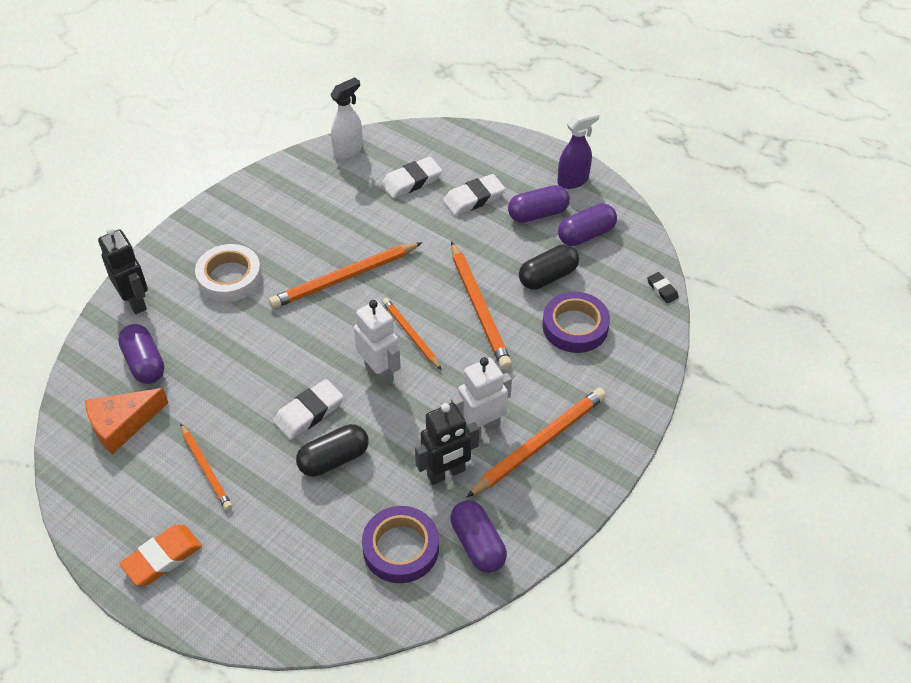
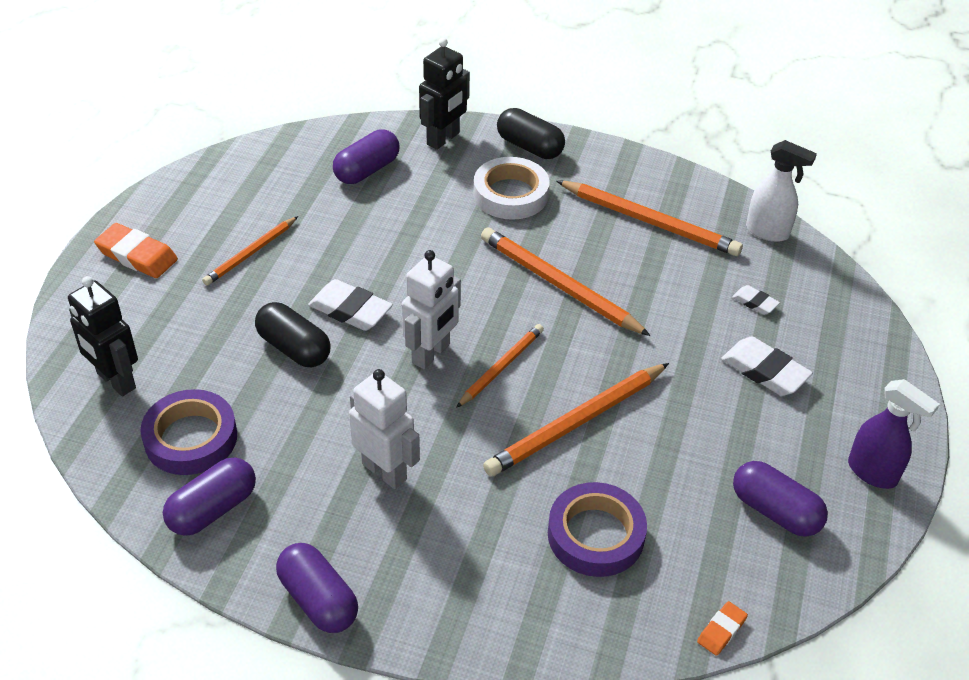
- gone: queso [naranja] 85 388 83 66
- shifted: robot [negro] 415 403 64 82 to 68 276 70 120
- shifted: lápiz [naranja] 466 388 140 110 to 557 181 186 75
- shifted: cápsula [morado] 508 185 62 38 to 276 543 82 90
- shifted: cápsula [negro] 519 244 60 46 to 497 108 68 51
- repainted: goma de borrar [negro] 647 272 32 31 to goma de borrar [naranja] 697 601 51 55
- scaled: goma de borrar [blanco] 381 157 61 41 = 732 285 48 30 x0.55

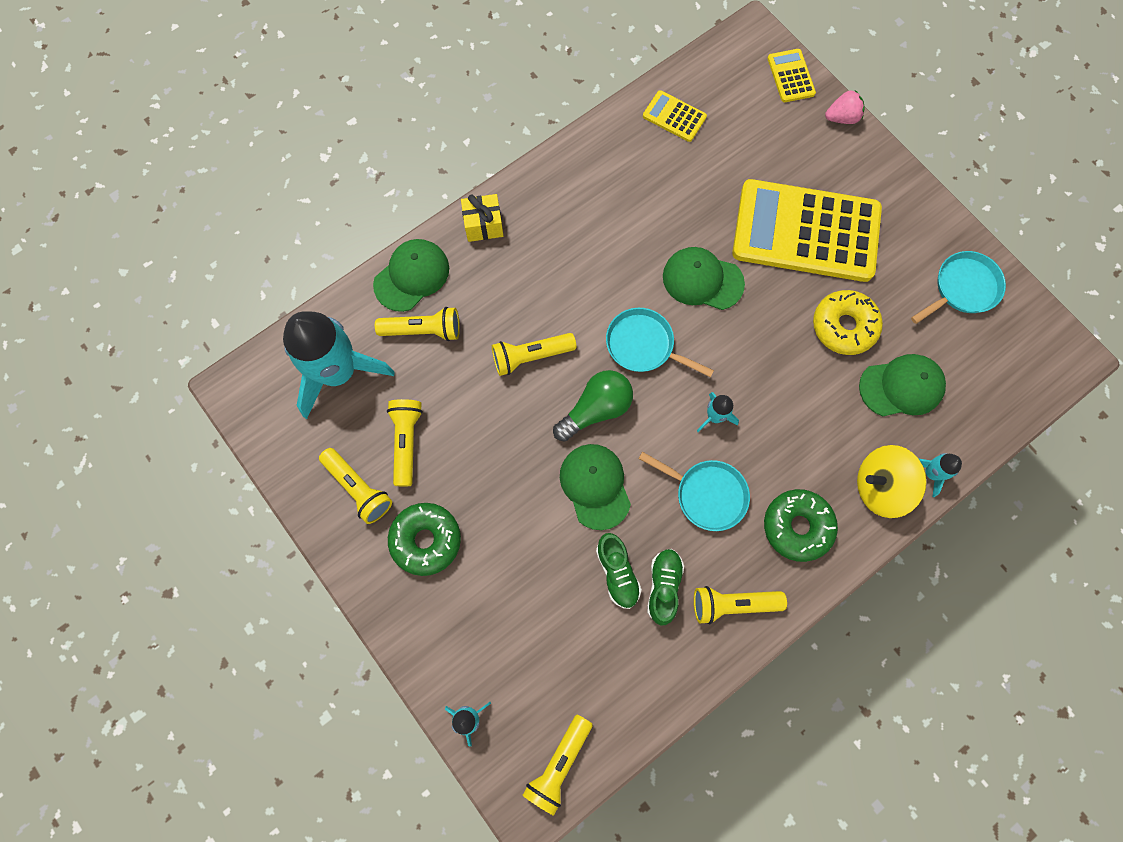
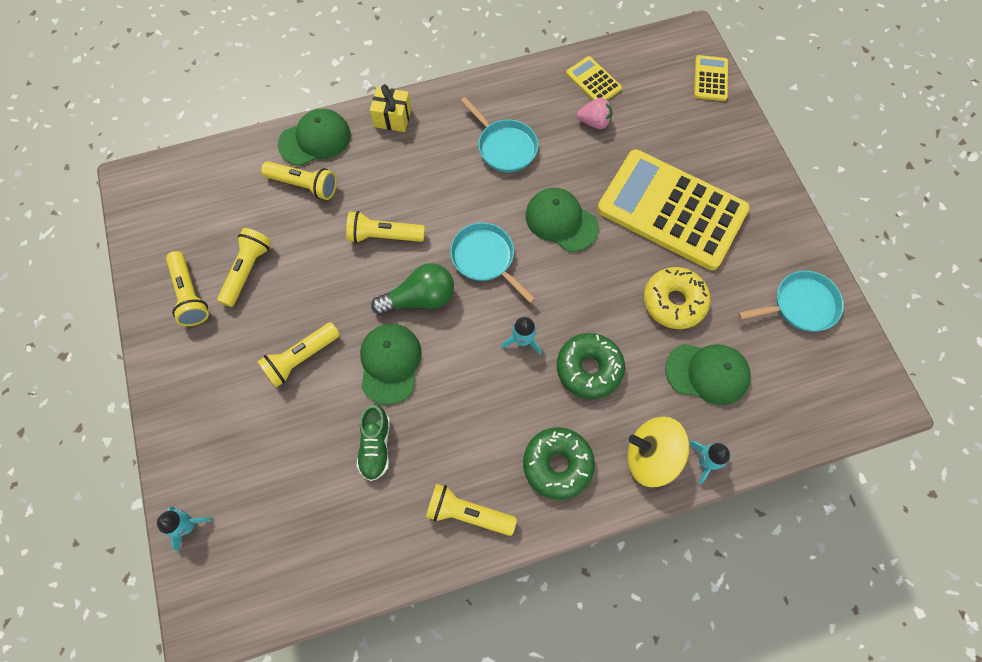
- gone: cohete [turquesa] 283 311 112 108
- gone: zapato [verde] 647 549 37 77
- shifted: rosquilla [verde] 388 503 73 73 to 557 333 68 66
- shifted: lámpara de mano [amarillo] 523 714 70 102 to 257 322 83 65
- shifted: sartén [turquesa] 639 452 111 79 to 460 97 78 75
- shifted: fresa [rosa] 825 90 39 34 to 577 98 35 31

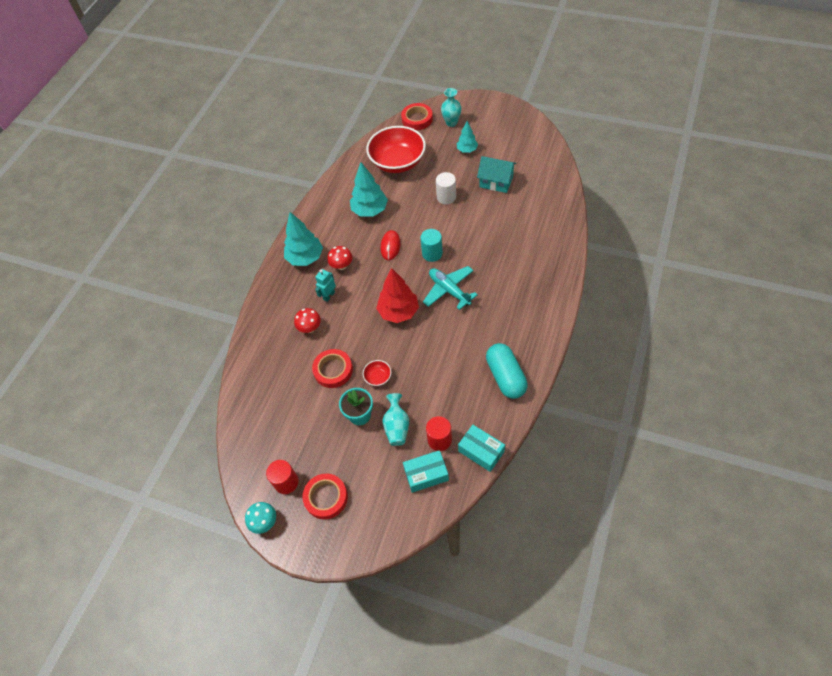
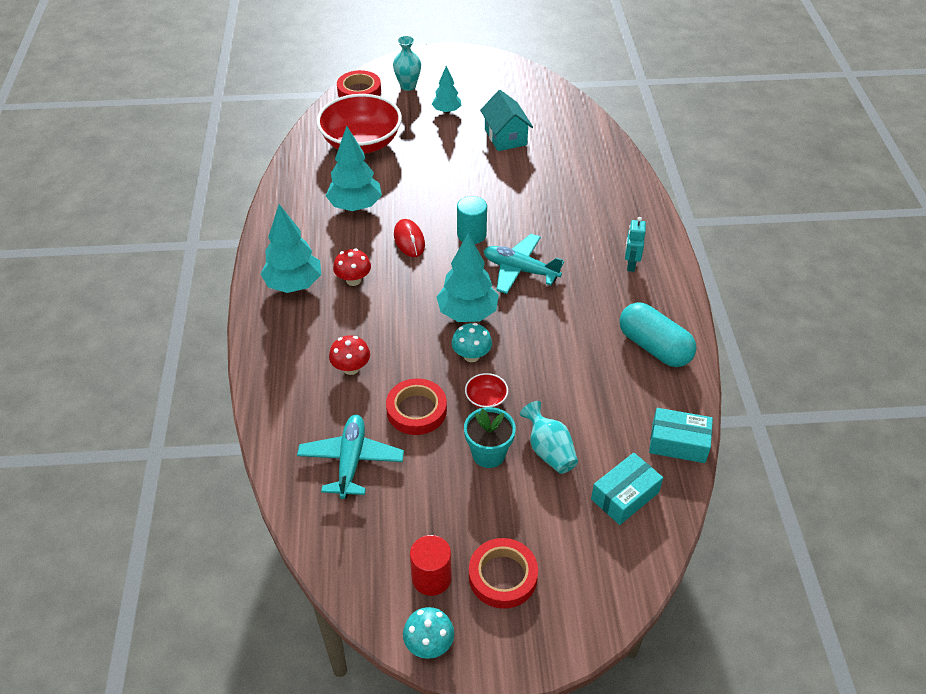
- gone: cilindro [rojo] 426 416 26 35
- gone: cilindro [blanco] 436 172 20 32
- new: avión [turquesa] 297 415 107 84
- new: seta [turquesa] 452 323 40 39
- shifted: robot [turquesa] 315 269 21 33 to 625 217 21 55
- repainted: árbol [rojo] 376 268 43 55 to árbol [turquesa] 437 233 62 89
- rotated: casa [turquesa] 477 156 40 37 = 480 90 53 61 75 degrees clockwise

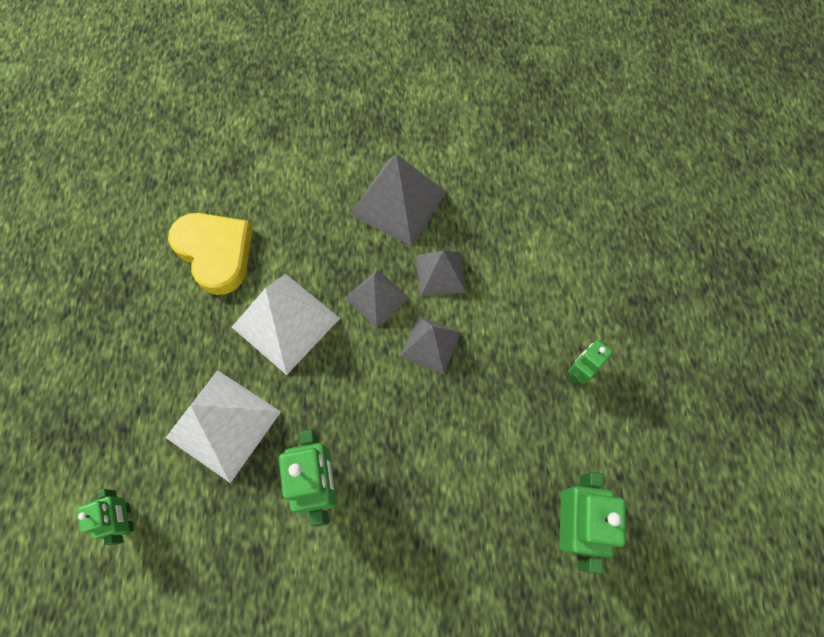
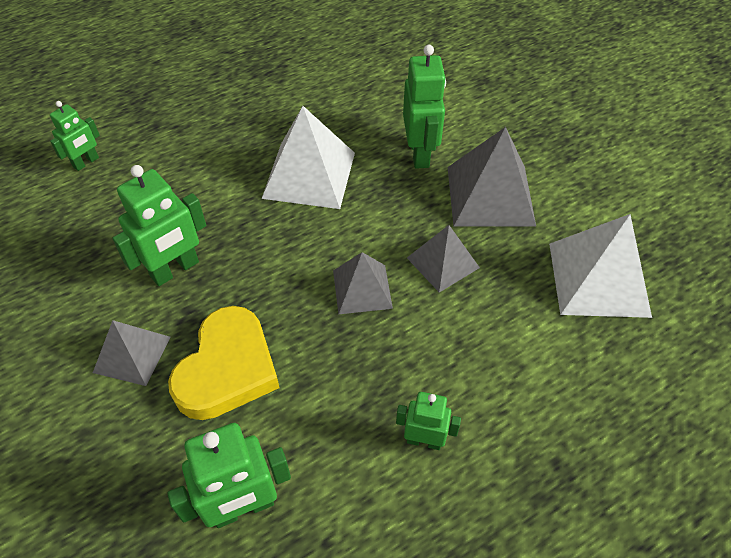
- new: robot [verde] 403 45 43 124
- shifted: pirámide [blanco] 165 370 116 113 to 549 214 103 104
- shifted: corazón [amarillo] 168 213 85 82 to 168 306 111 114
- shifted: pirámide [gris] 345 269 64 59 to 93 320 77 66

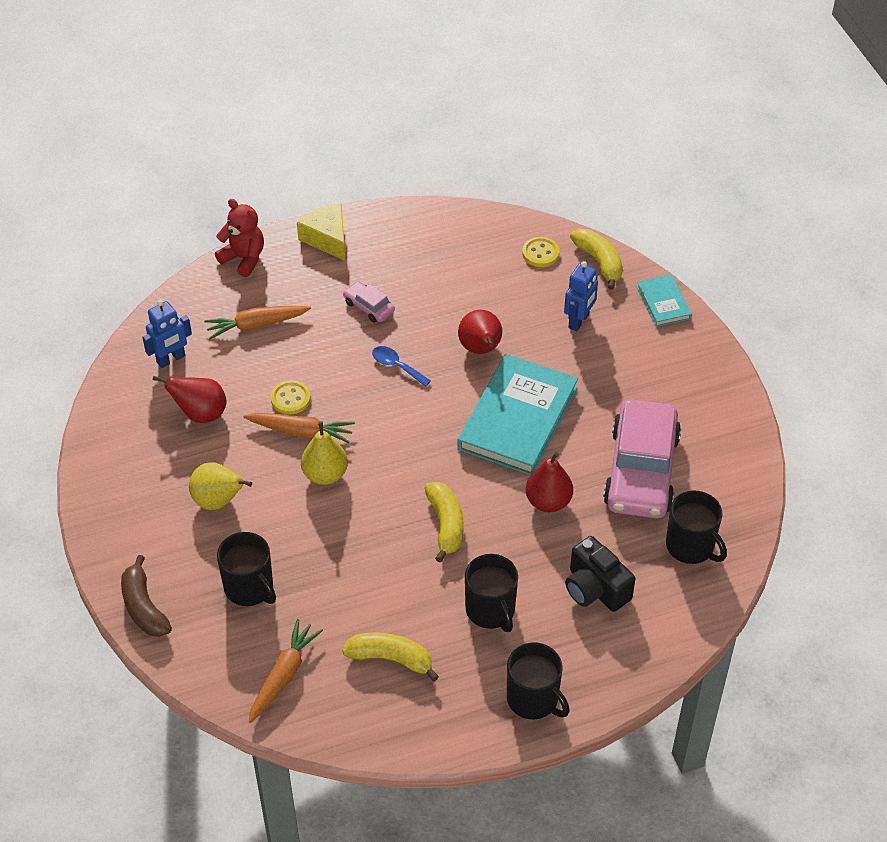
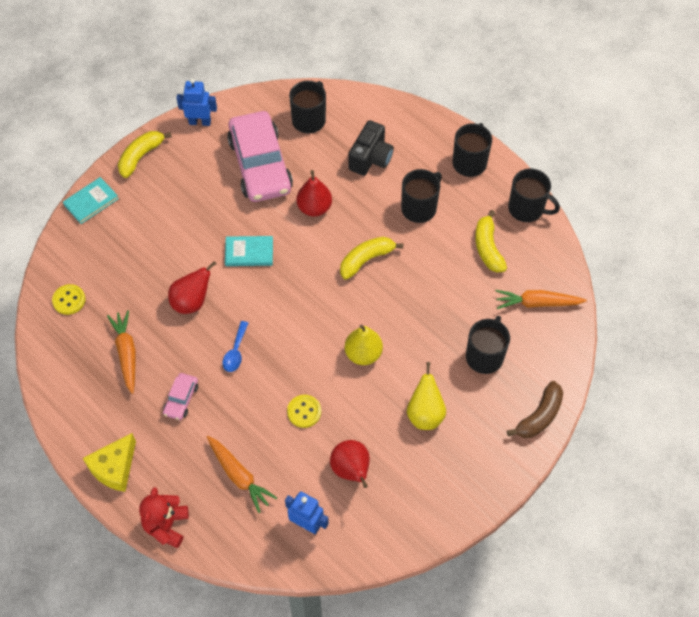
- new: taza [negro] 508 168 52 54
- shifted: zanahoria [naranja] 243 413 112 30 to 107 310 28 84
- shifted: robot [azul] 564 261 34 70 to 176 78 41 48
- shifted: plátano [amarillo] 570 229 53 61 to 118 131 54 47
- rotated: coche [rosa] 603 399 78 120 = 227 111 66 91 90 degrees clockwise
- scaled: libro [turquesa] 457 354 121 121 = 225 236 48 30 x0.49

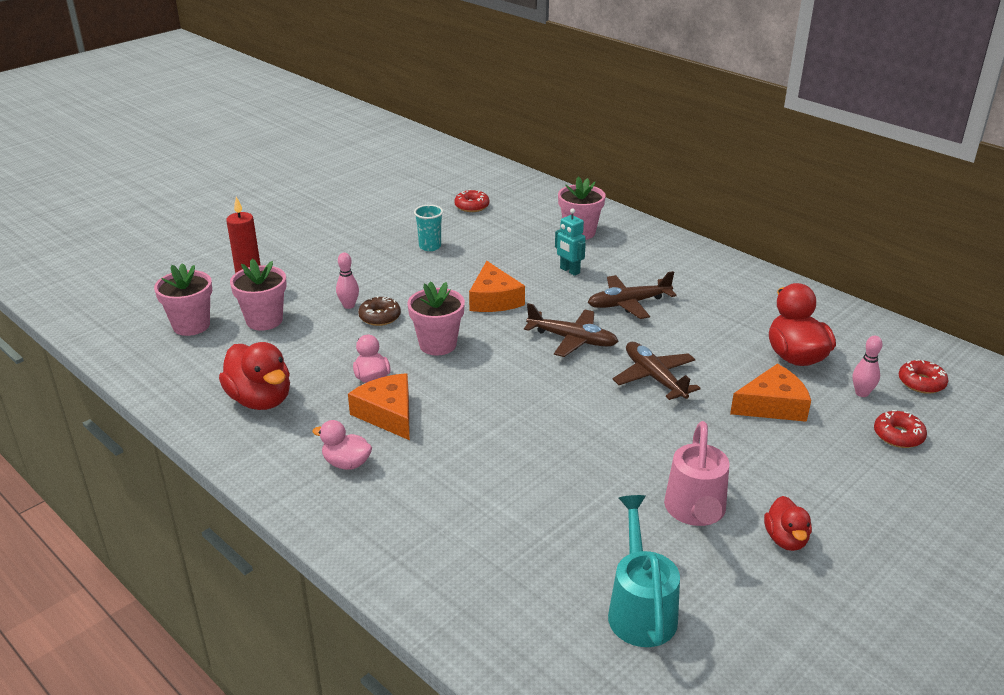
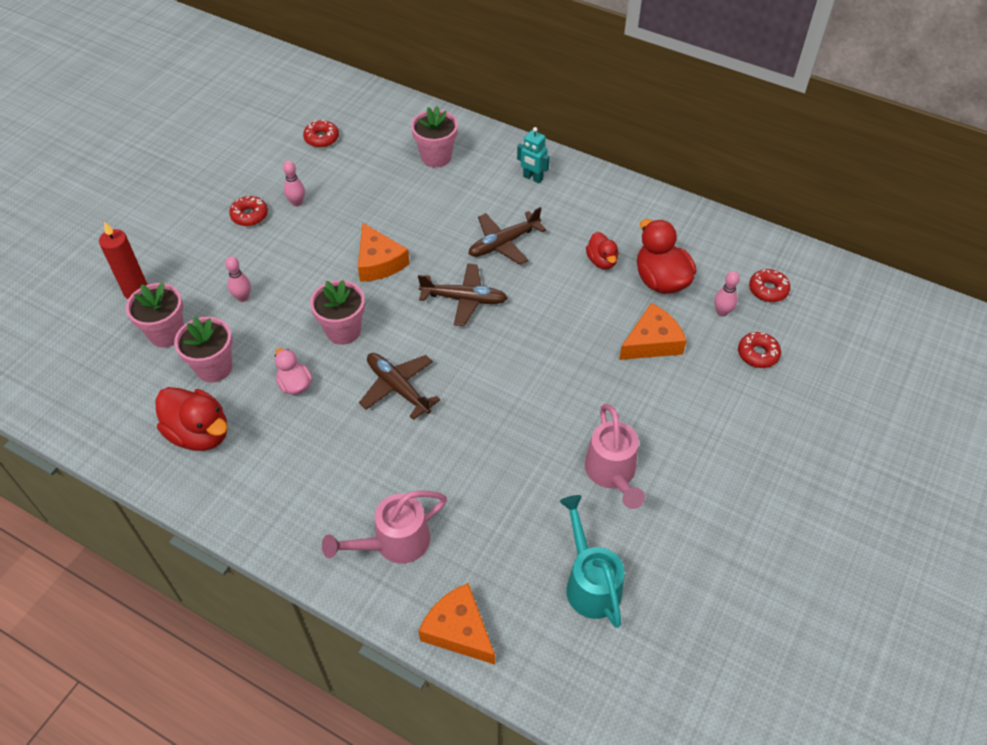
- gone: pato [rosa] 312 420 60 50
- gone: rosquilla [marrón] 358 296 43 30
- new: rosquilla [rojo] 229 196 39 30
- new: regadera [rosa] 322 490 125 74
- shifted: maceta [rosa] 154 263 58 73 to 174 317 59 66
- shifted: queso [naranja] 348 373 62 67 to 419 583 76 82
- shifted: robot [turquesa] 555 209 31 67 to 517 127 33 56
- shifted: avión [marrón] 613 342 88 58 to 359 353 81 67
- shifted: pato [rojo] 764 496 48 55 to 586 232 33 37
- swapped: vaso [turquesa] 414 205 29 46 to bolo [rosa] 283 161 22 46

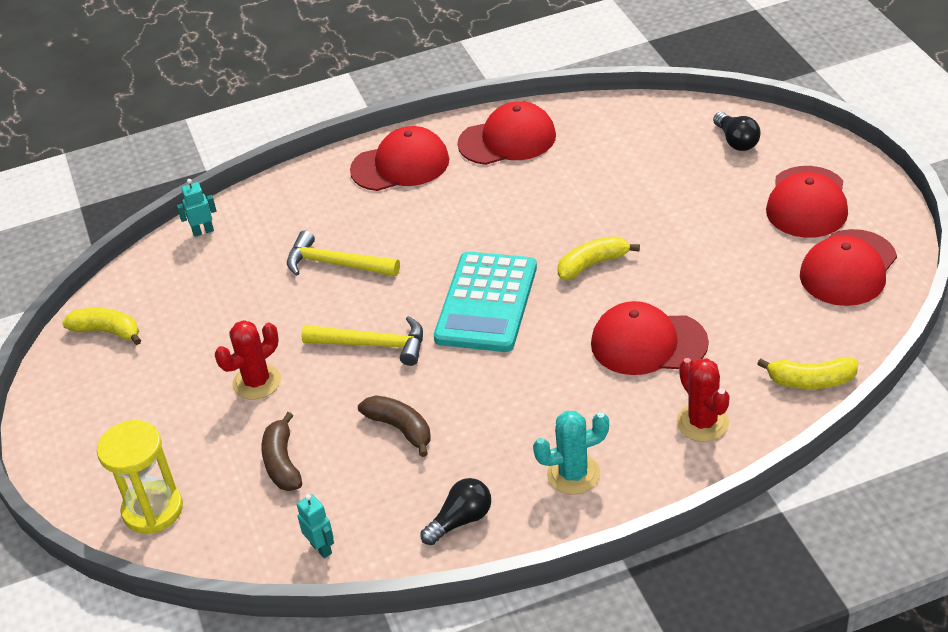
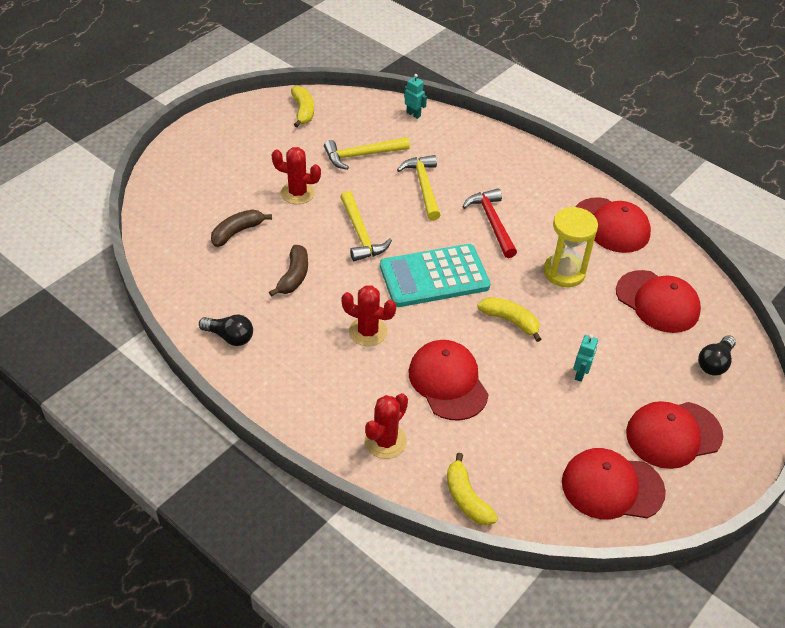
- gone: cactus [turquesa] 533 411 76 83
- new: martillo [amarillo] 324 137 86 33
- new: cactus [rojo] 341 285 55 61
- new: martillo [rojo] 463 189 54 69
- shifted: reloj de arena [amarillo] 97 420 86 114 to 544 207 54 80
- shifted: robot [turquesa] 297 494 37 64 to 574 334 24 48
- shifted: gorra [rojo] 350 126 99 65 to 616 270 85 63

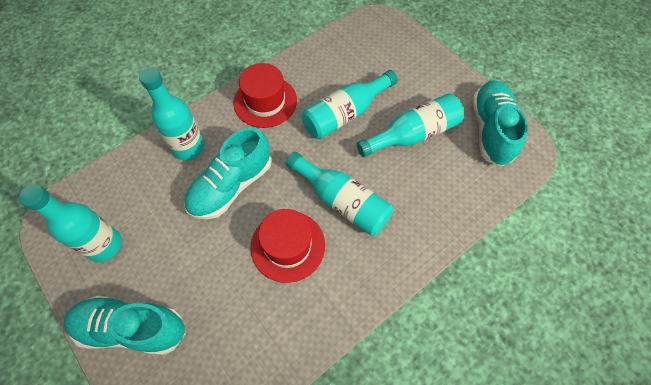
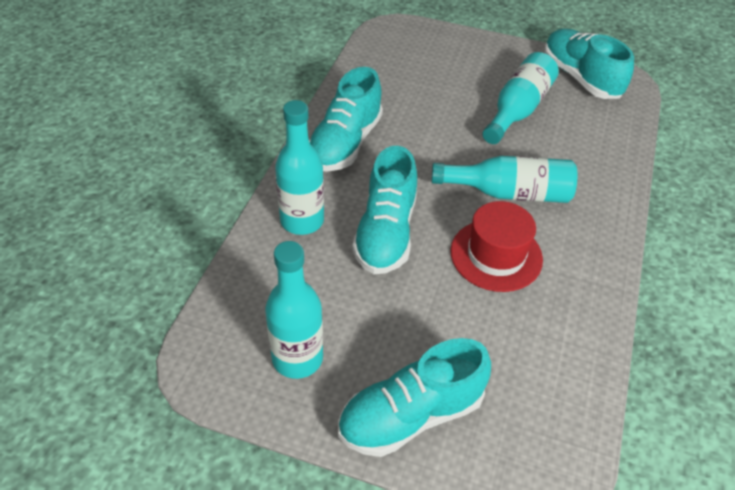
- gone: botella [turquesa] 302 70 96 69
- swapped: sombrero [rojo] 233 63 64 65 to zapato [turquesa] 309 67 74 105

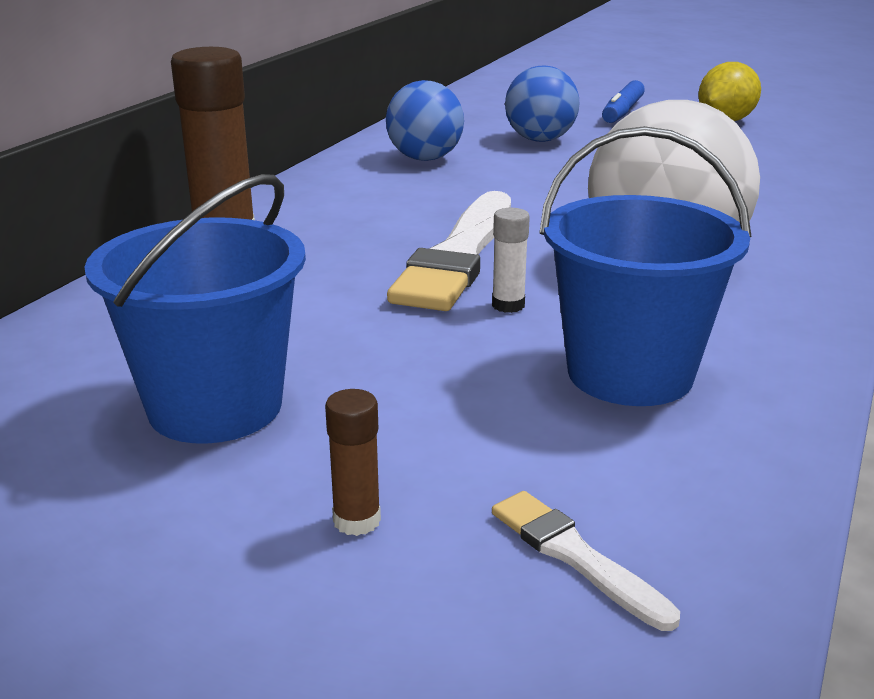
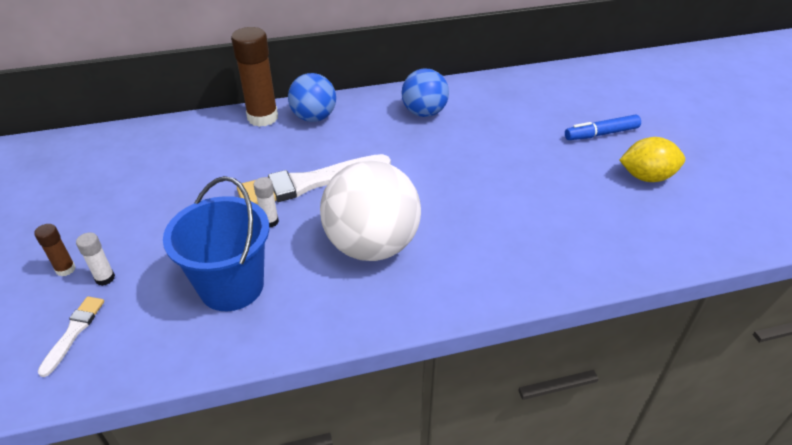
- gone: balde [azul] 84 174 222 270
- new: barra de pegamento [blanco] 76 233 39 53
- shifted: pelota [azul] 505 65 74 77 to 288 73 48 49

